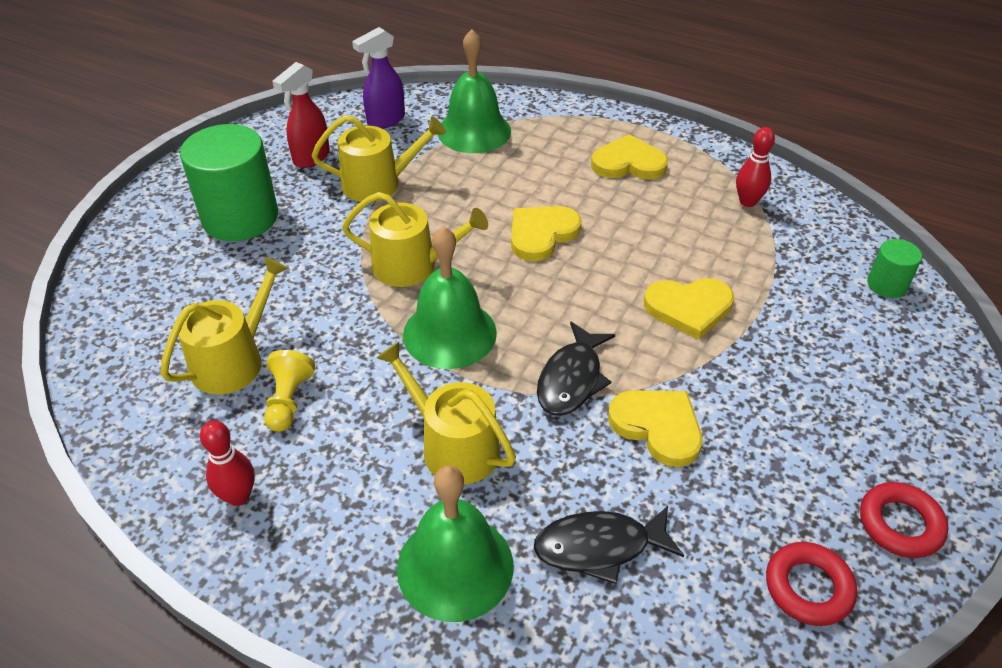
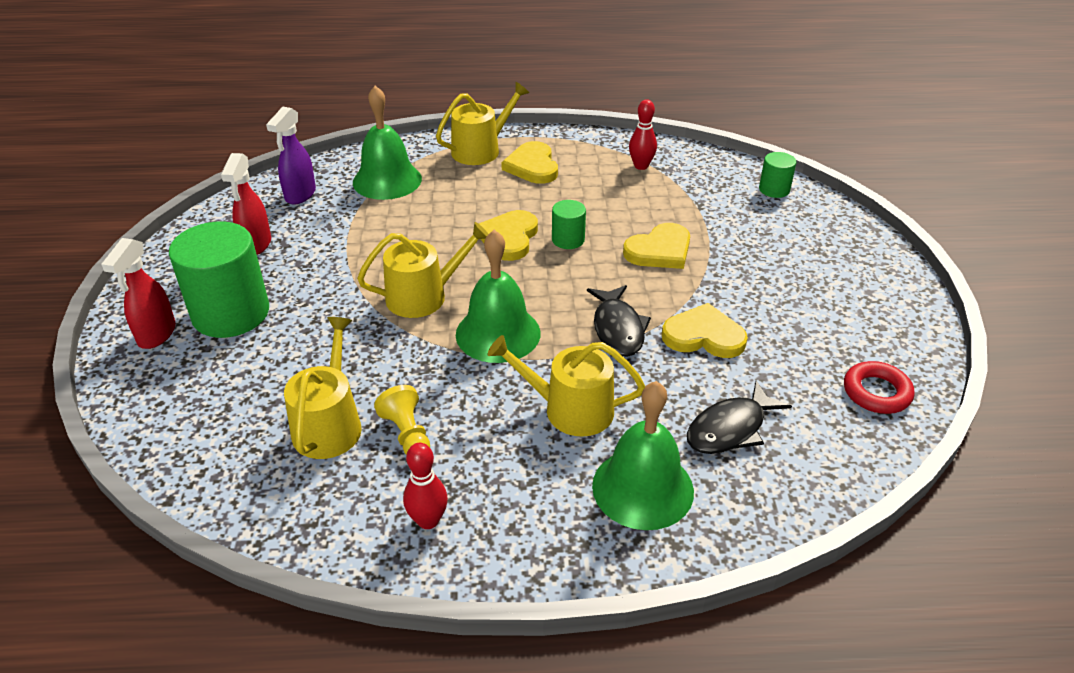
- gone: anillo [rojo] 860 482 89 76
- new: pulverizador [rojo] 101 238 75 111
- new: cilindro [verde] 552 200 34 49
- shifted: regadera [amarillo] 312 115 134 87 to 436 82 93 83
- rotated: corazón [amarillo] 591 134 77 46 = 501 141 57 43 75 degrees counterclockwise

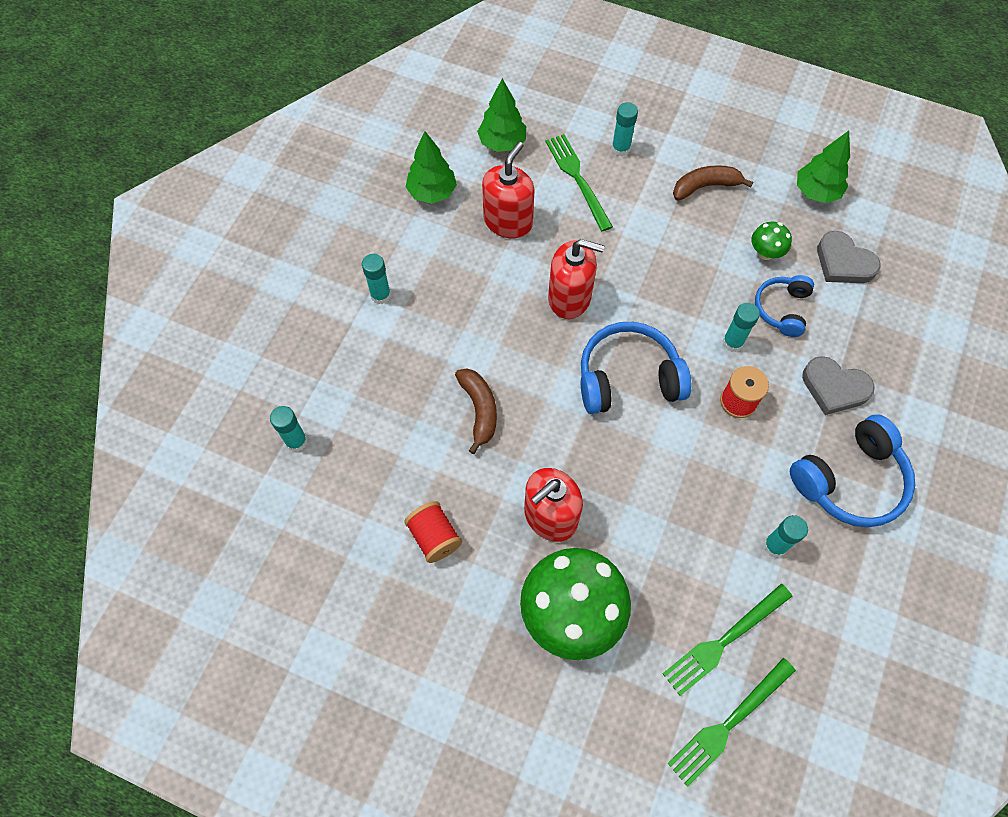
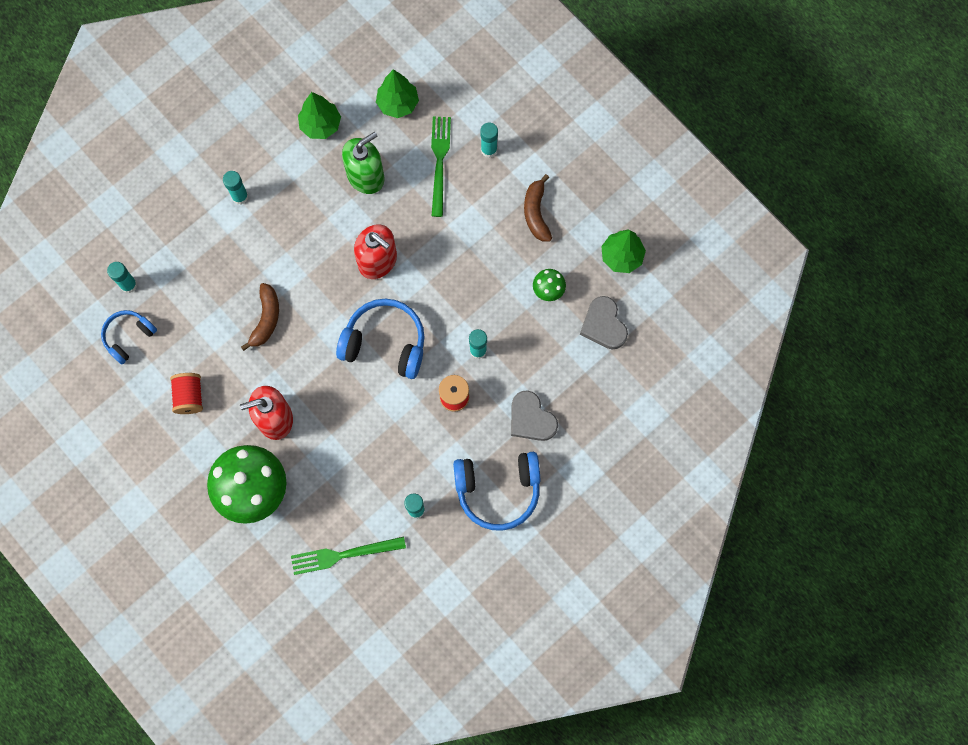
- gone: tenedor [verde] 668 658 128 129
- shifted: auriculares [azul] 755 275 59 62 to 101 310 56 54
- repainted: dispensador de jabón [rojo] 482 142 53 96 to dispensador de jabón [verde] 342 132 43 62
- rotated: plátano [marrón] 673 165 80 36 = 524 174 28 68 105 degrees counterclockwise

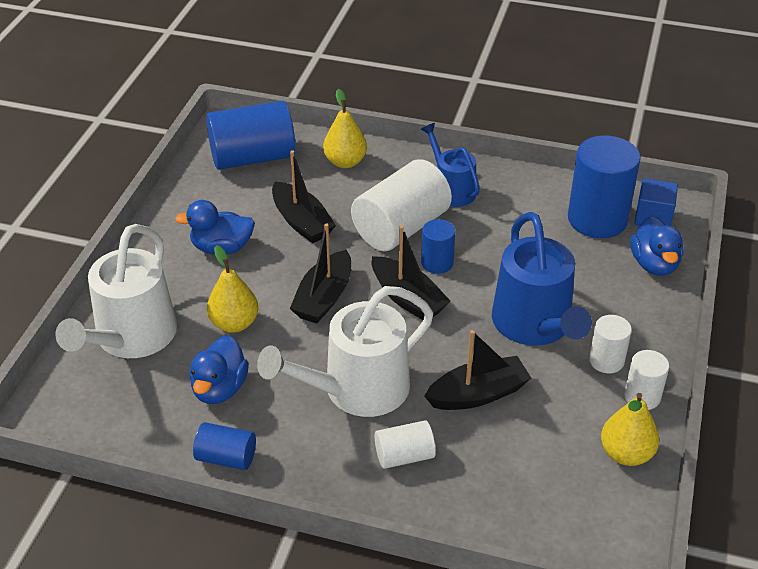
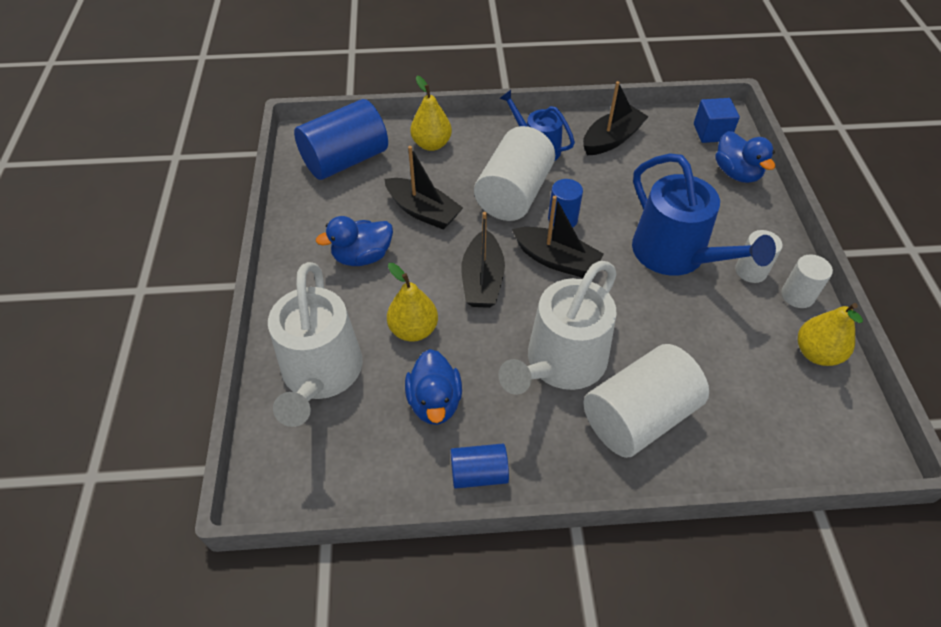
- gone: cilindro [azul] 568 135 73 103
- shifted: barco [negro] 424 330 107 80 to 583 81 66 74
- scaled: cilindro [blanco] 375 420 61 49 = 584 344 125 114 x1.93

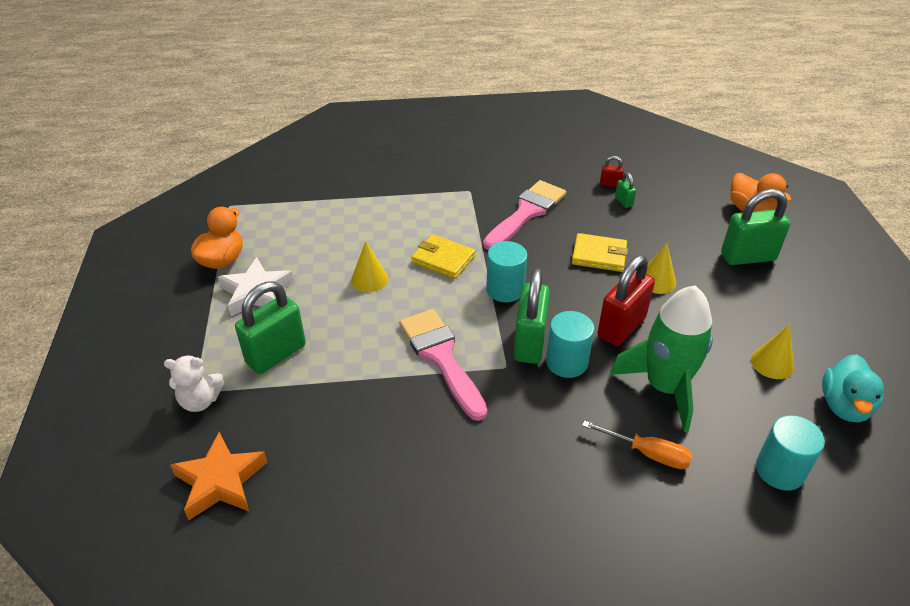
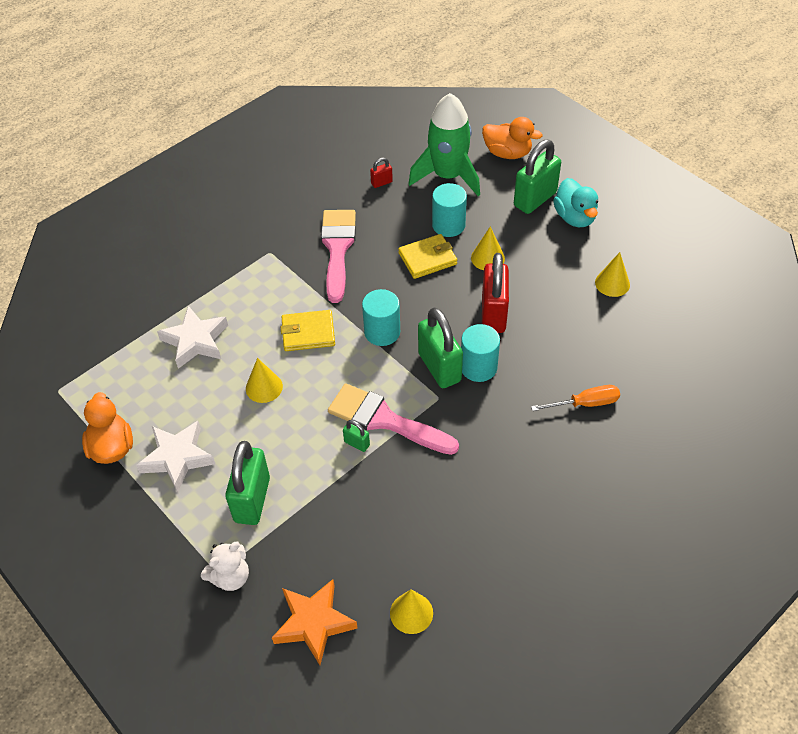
- new: estrella [blanco] 157 306 71 63
- new: cono [amarillo] 390 589 43 45
- shifted: cohete [verde] 610 286 103 146 to 408 93 72 103
- shifted: candado [verde] 615 172 21 36 to 343 420 27 32
- shifted: cilindro [turquesa] 756 415 69 75 to 432 183 35 54
- shifted: pato [turquesa] 822 354 62 68 to 553 178 45 49

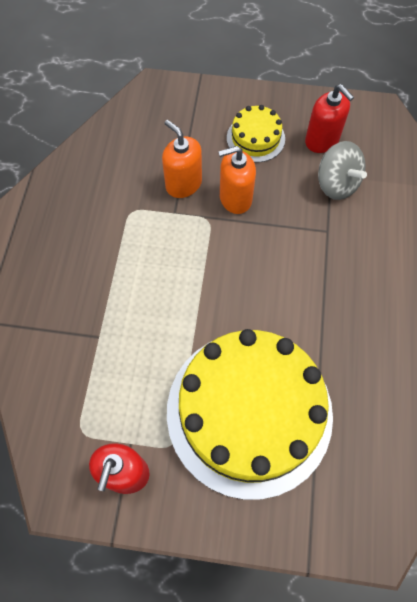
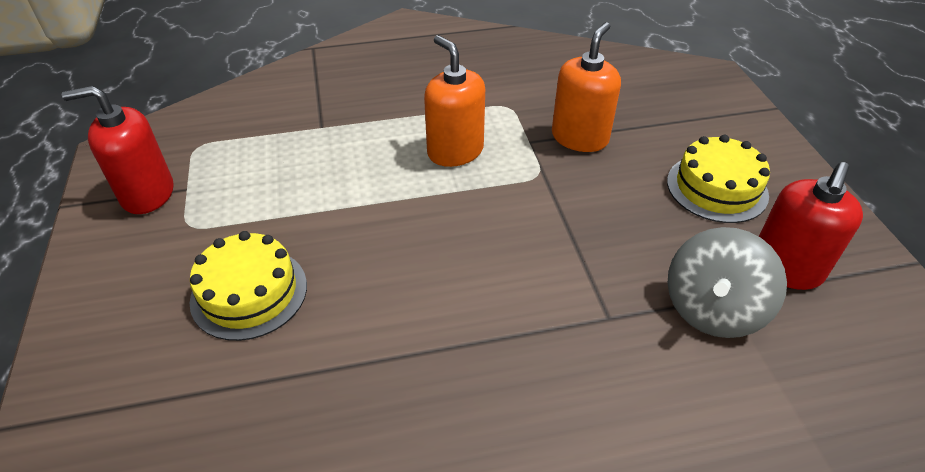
- shifted: dispensador de jabón [naranja] 218 146 38 68 to 424 35 61 132
- scaled: tarta [amarillo] 167 329 166 171 = 189 231 118 110 x0.44

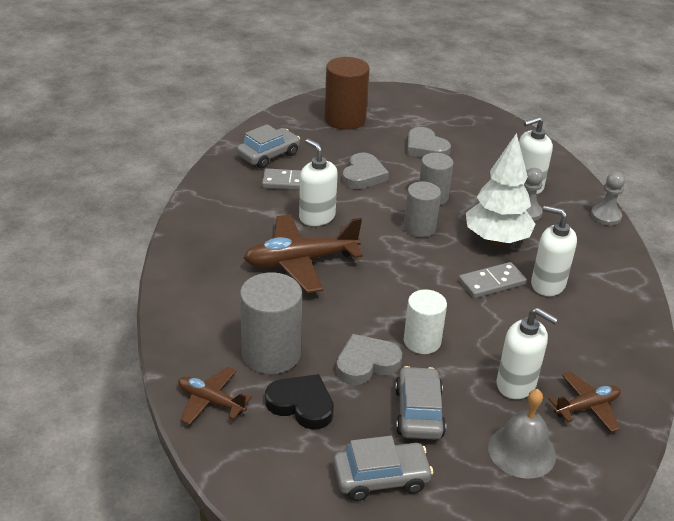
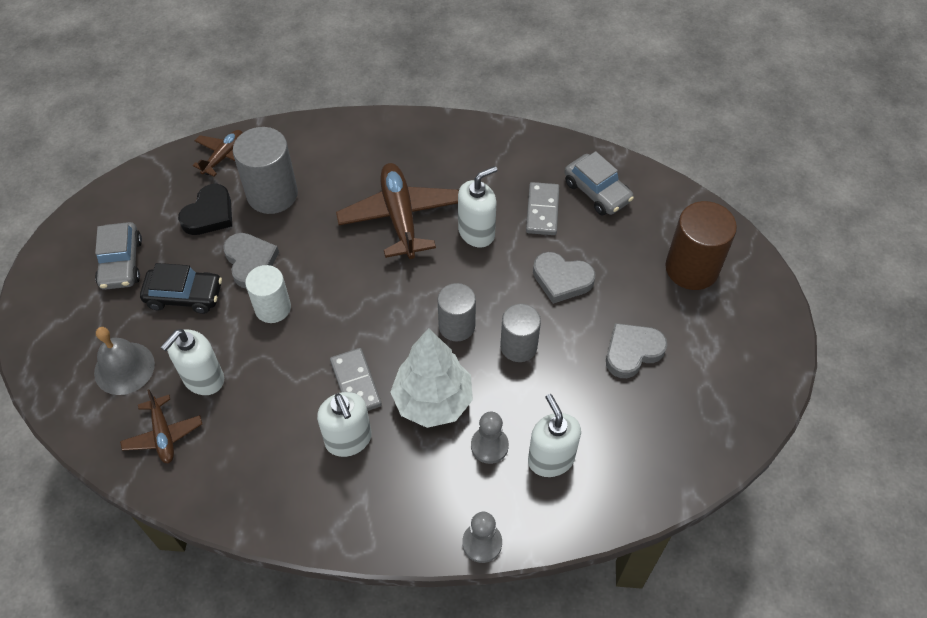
- repainted: coche [gris] 395 366 51 74 to coche [negro] 140 263 82 51
- rotated: dispensador de jabón [blanco] 531 205 46 91 = 317 392 55 65 120 degrees clockwise

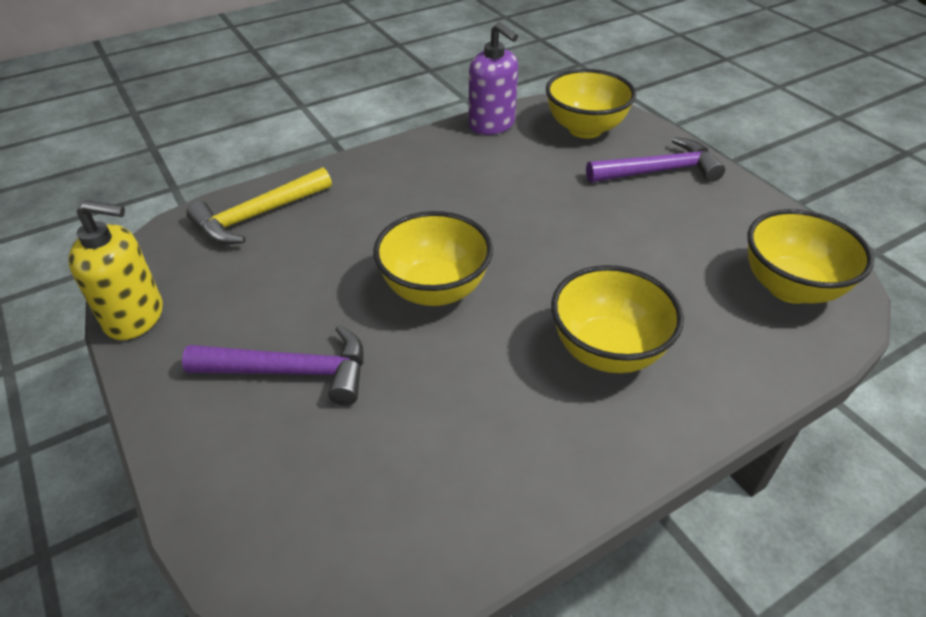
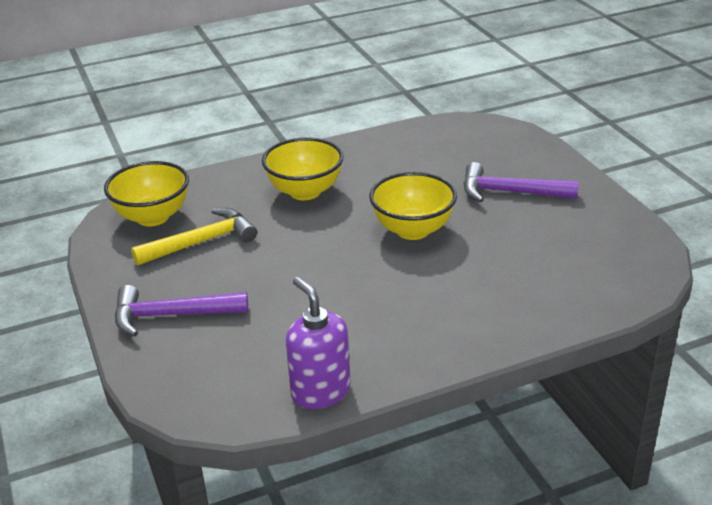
- gone: dispensador de jabón [amarillo] 68 200 95 140
- gone: cuenco [amarillo] 546 69 90 70
- shifted: martillo [amarillo] 186 167 146 78 to 131 208 126 58

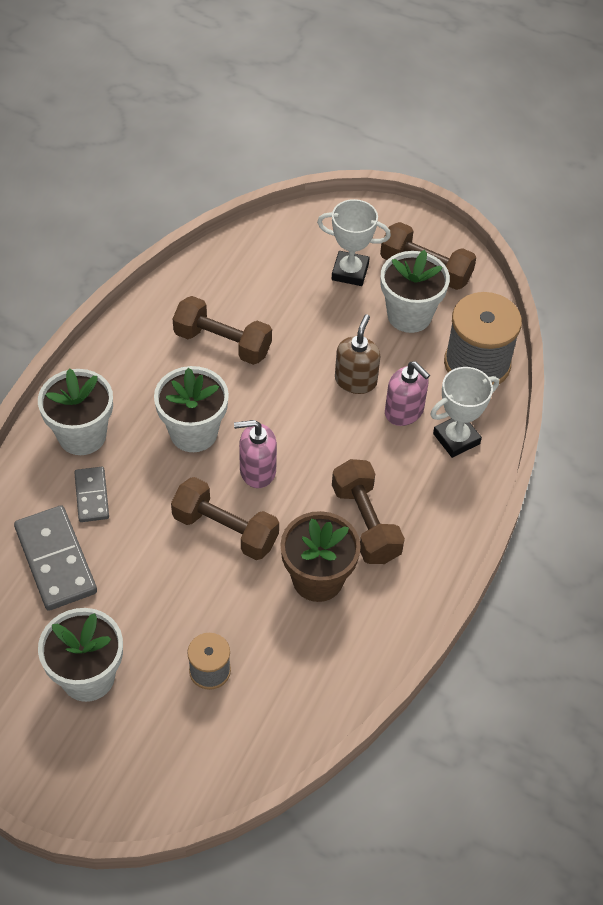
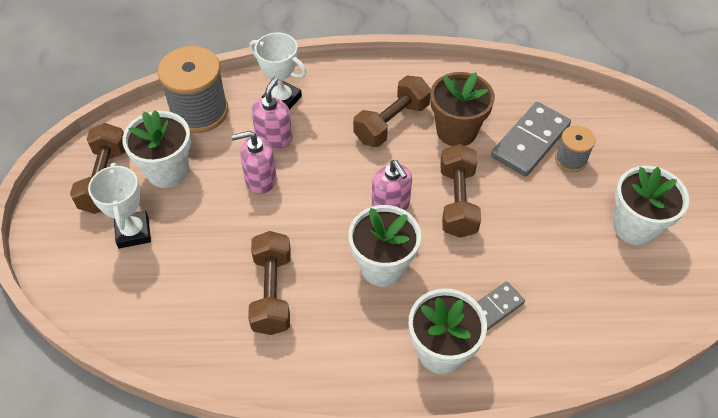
- shifted: ficha de dominó [gris] 14 505 83 106 to 491 102 80 74
- repainted: dispensador de jabón [marrón] 335 314 46 80 to dispensador de jabón [rosa] 231 131 46 63

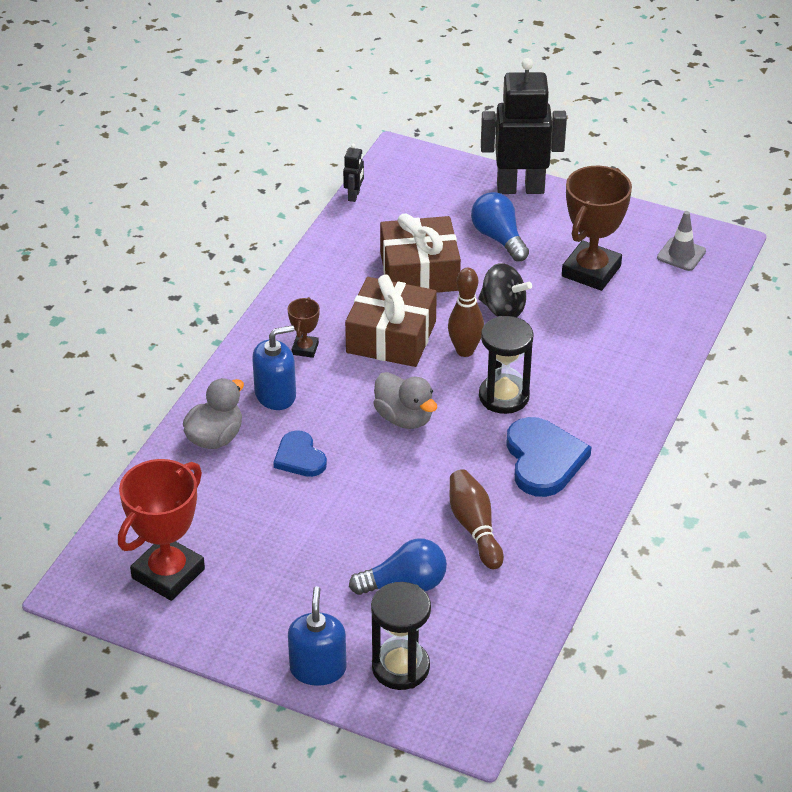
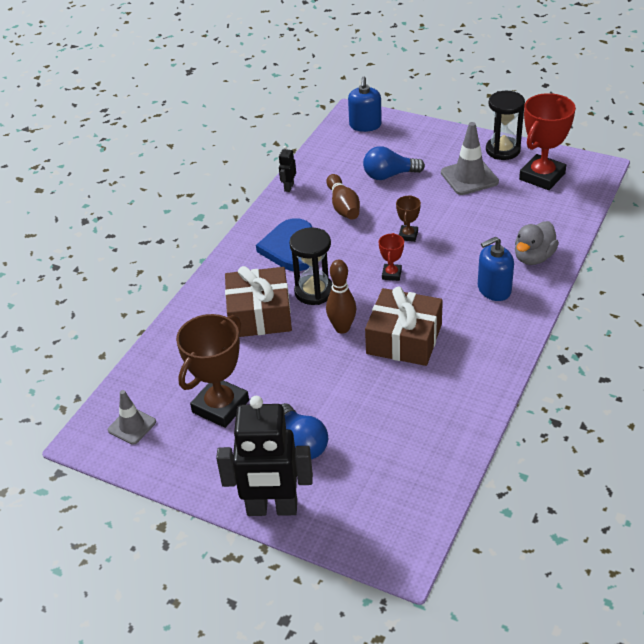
- gone: corazón [azul] 273 430 54 47
- gone: peonza [negro] 478 263 54 54
- new: cono de tráfico [gris] 441 122 58 73
- shifted: trofeo [marrón] 288 297 32 61 to 396 195 25 47
- shifted: dispensador de jabón [azul] 288 586 59 100 to 348 76 34 56
- shifted: robot [negro] 343 144 21 58 to 279 146 17 46
- shifted: reloj de arena [negro] 371 582 60 108 to 486 91 39 69
- shifted: regalo [marrón] 380 213 81 80 to 225 266 67 71
- swapped: pato [gris] 373 372 64 57 to trofeo [rojo] 379 233 25 48

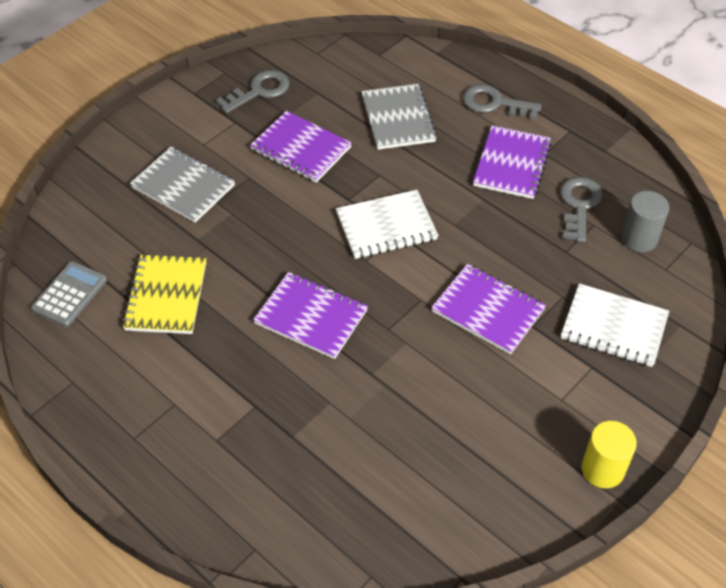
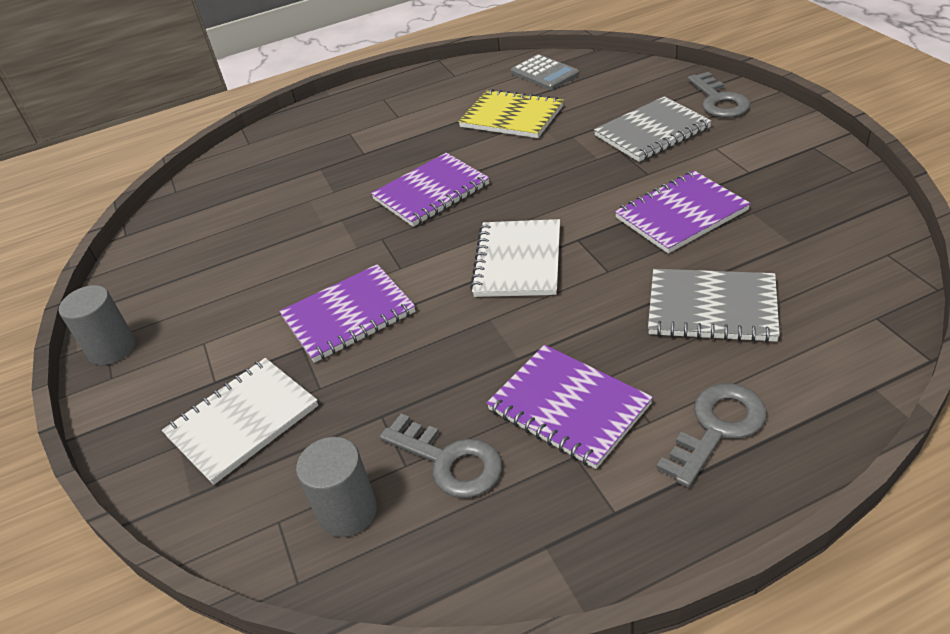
- shifted: llave [gris] 216 70 74 43 to 688 72 62 46
- repainted: cilindro [amarillo] 581 421 56 67 to cilindro [gris] 59 285 76 80

